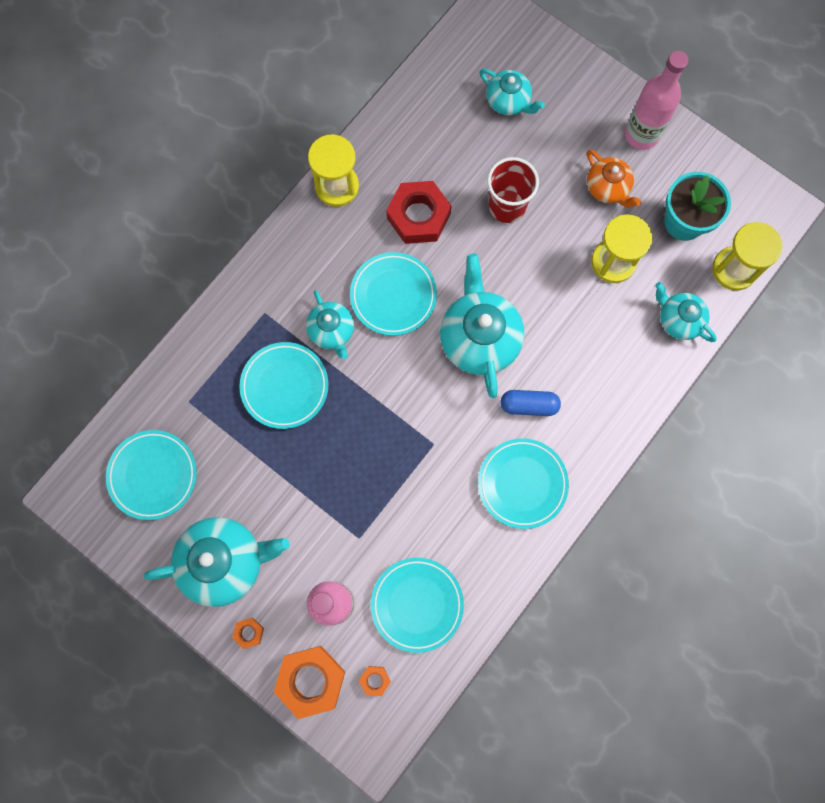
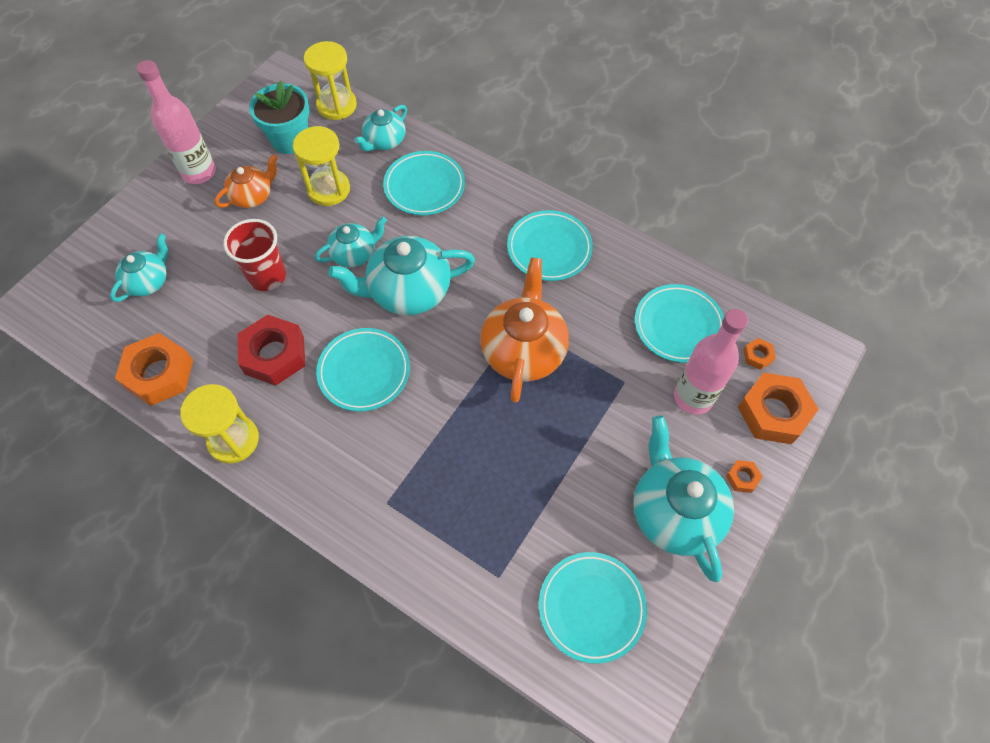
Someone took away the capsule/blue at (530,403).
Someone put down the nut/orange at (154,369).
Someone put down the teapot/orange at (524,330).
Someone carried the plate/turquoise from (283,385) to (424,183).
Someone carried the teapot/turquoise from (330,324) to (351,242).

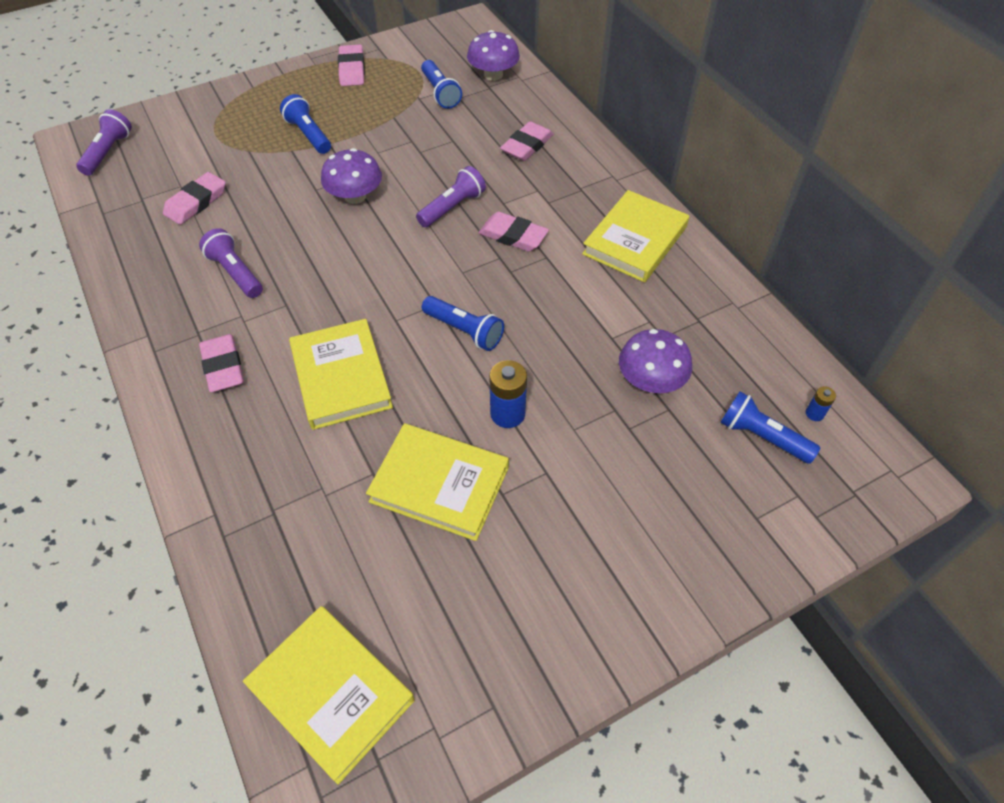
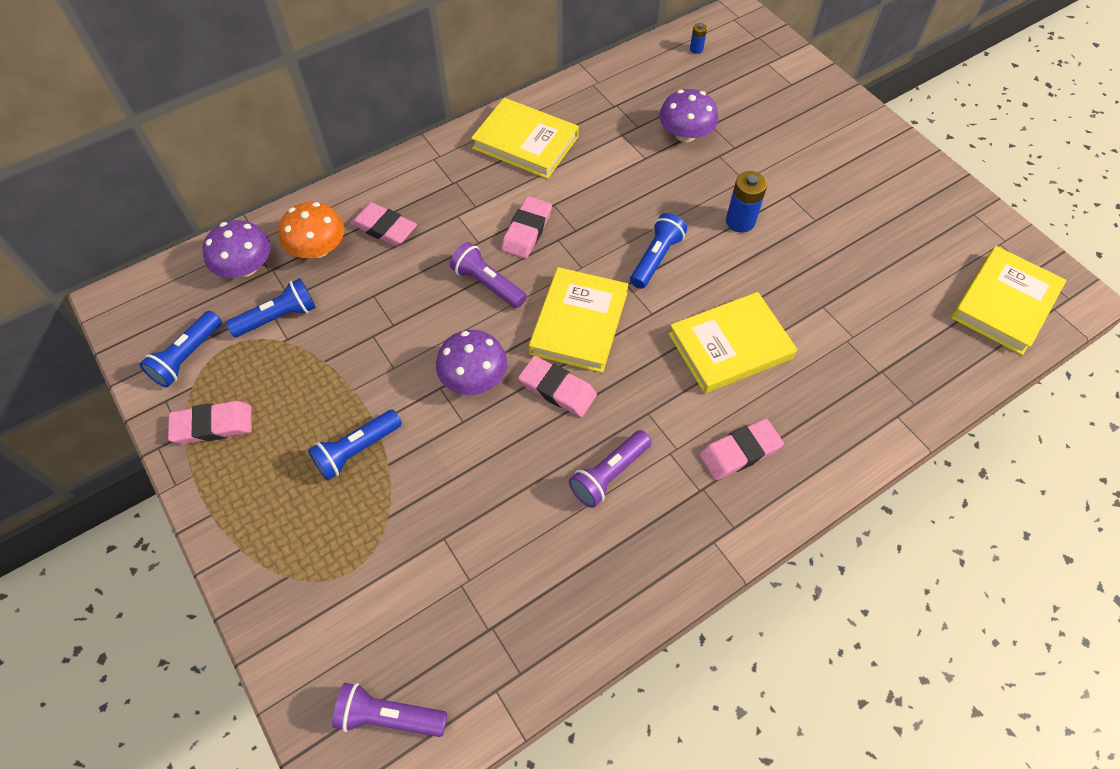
Someone put down the mushroom/orange at (311,230).
Someone carried the eraser/pink from (194,198) to (557,386).
Someone carried the book/yellow from (437,482) to (579,320).
Someone carried the flashlight/blue from (770,427) to (180,349).

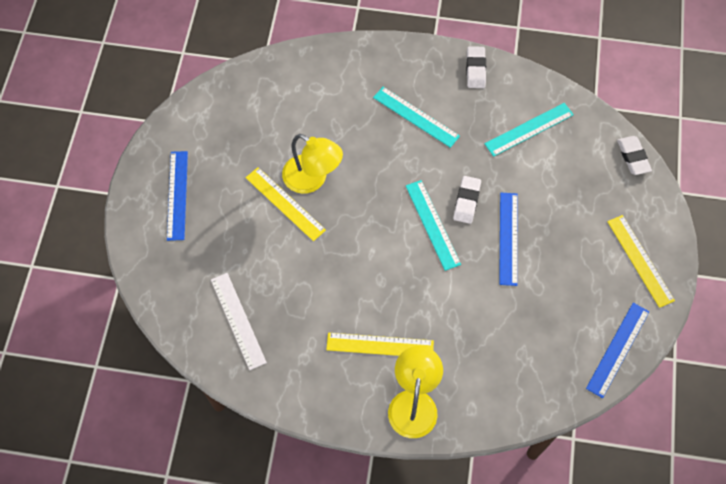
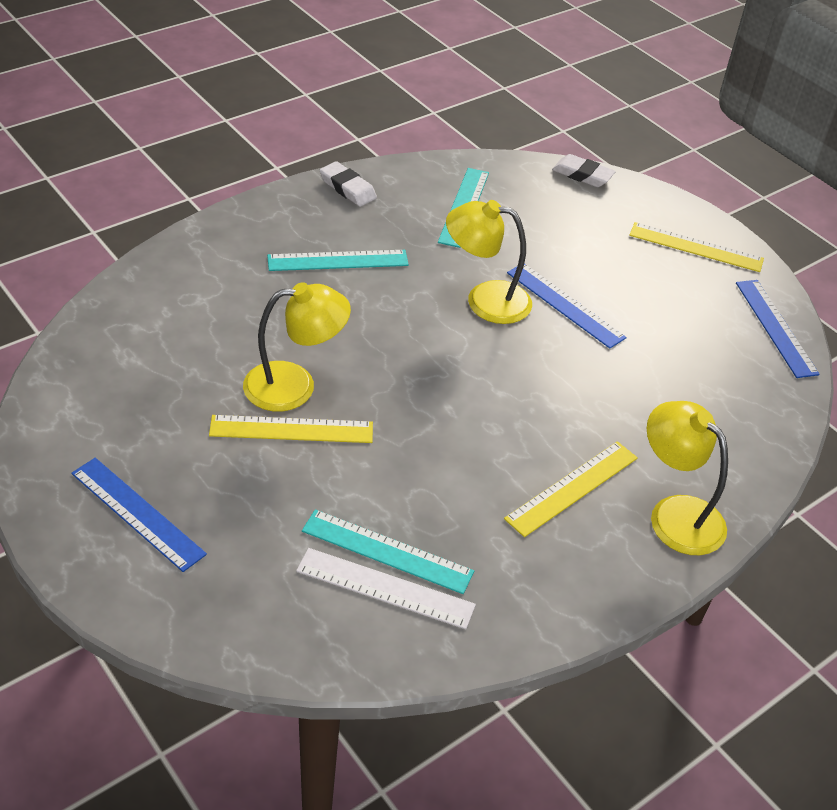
Someone carried the ruler/turquoise from (433,225) to (388,551).
Someone swapped the eraser/white at (467,200) for the lamp/yellow at (489,262).

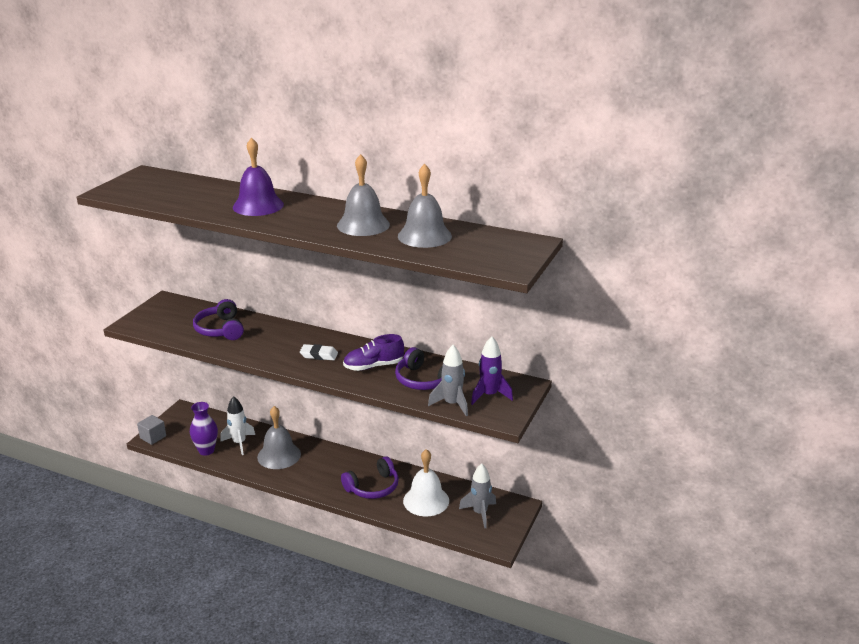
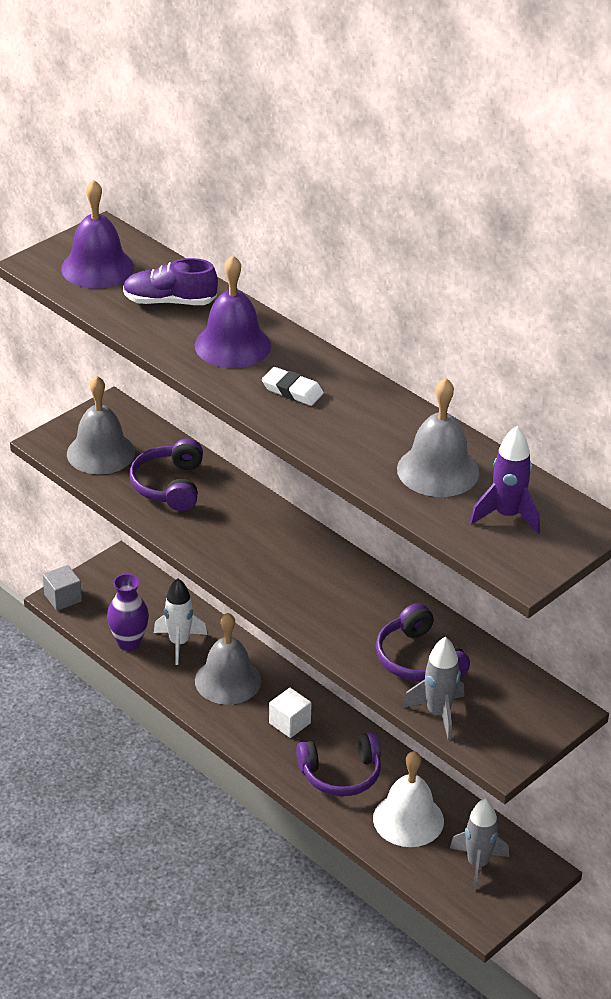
Someone put down the bell/purple at (97,233).
Someone put down the cube/white at (290,713).
Someone carried the eraser/white from (319,352) to (293,386).
Someone carried the bell/grey from (363,195) to (101,425).
Someone carried the shoe/purple from (373,352) to (170,281).
Someone carried the rocket/purple from (492,370) to (505,480).

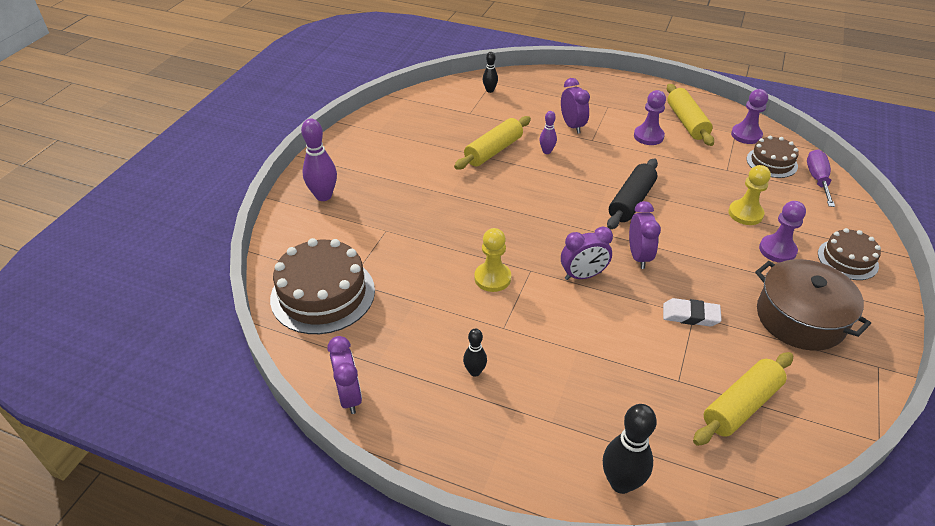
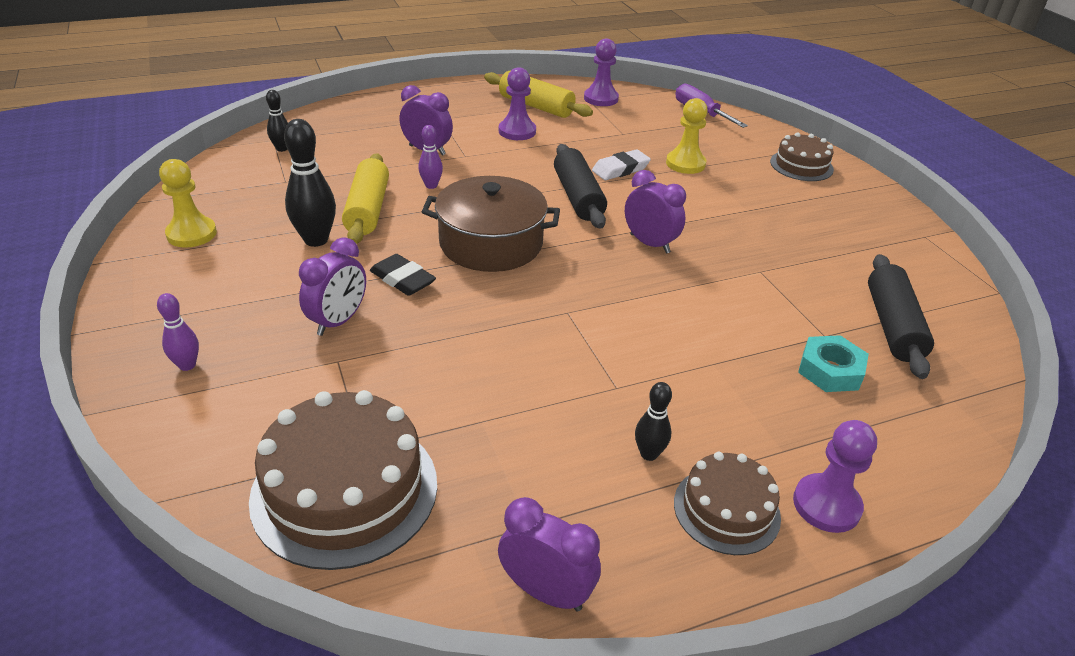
Someone put down the eraser/black at (403,275).
Someone put down the nut/turquoise at (833,363).
Someone carried the pawn/yellow from (492,260) to (188,203).
Someone carried the clock/purple from (587,253) to (332,286).
Someone carried the bowling pin/black from (630,449) to (310,183).
Someone carried the eraser/white from (692,312) to (621,164).
Someone carried the cake/brown from (773,157) to (727,503).
Someone carried the pot/brown from (813,305) to (491,224).
Someone carried the pawn/purple from (782,232) to (835,476).
Someone repainted the rolling pin/yellow at (743,399), which became the rolling pin/black at (901,316).
Someone scaled the bowling pin/purple at (319,160) by 0.56.

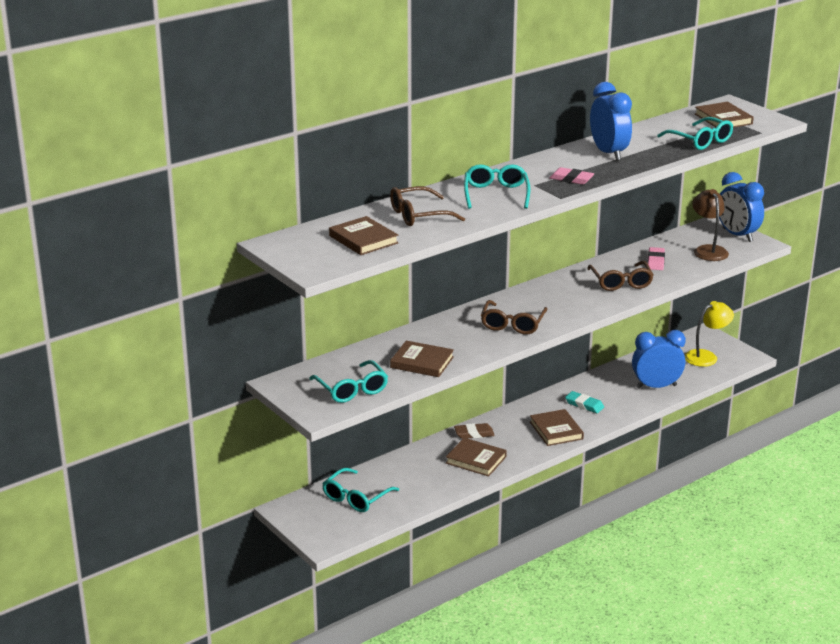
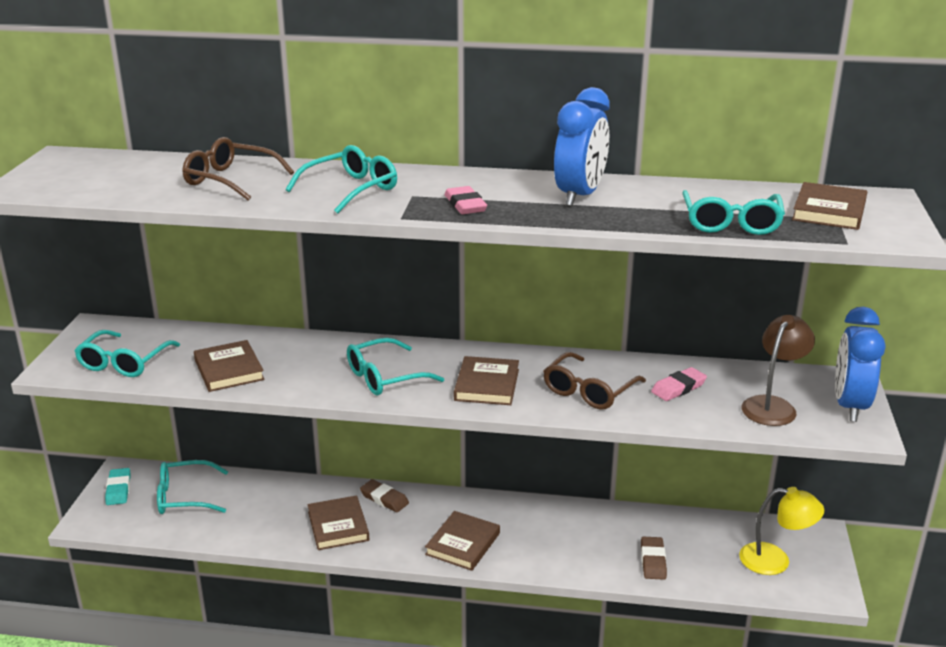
Someone carried the book/brown from (363,235) to (486,380).
Someone carried the eraser/turquoise from (584,402) to (118,486).
Someone swapped the clock/blue at (659,359) for the eraser/brown at (654,558).
Someone repainted the glasses/brown at (514,317), which became the glasses/turquoise at (395,366).

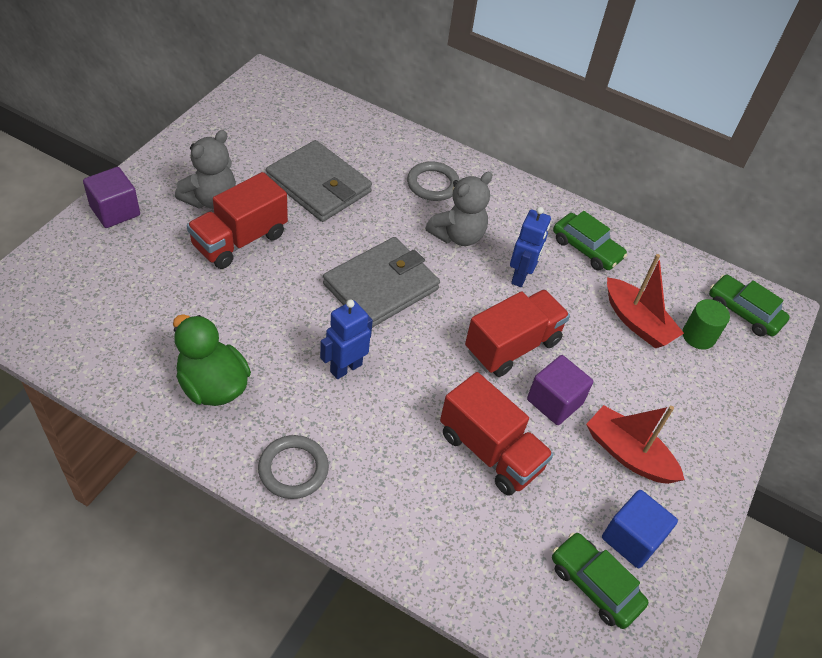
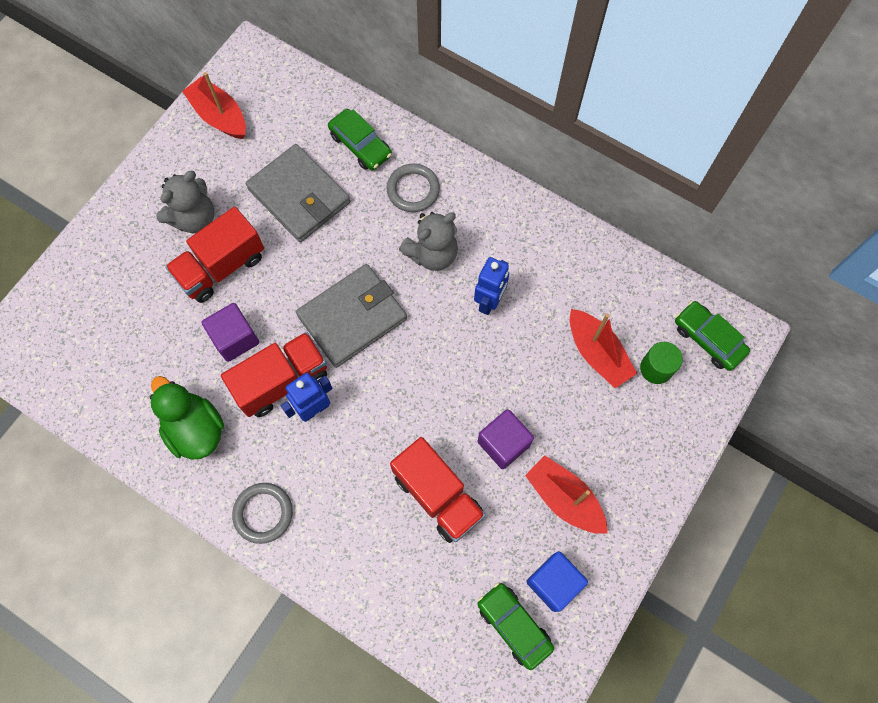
Someone put down the boat/red at (214,105).
Someone carried the cube/purple from (111,197) to (230,332).
Someone carried the truck/red from (517,333) to (274,374).
Someone carried the car/green from (590,241) to (360,139).

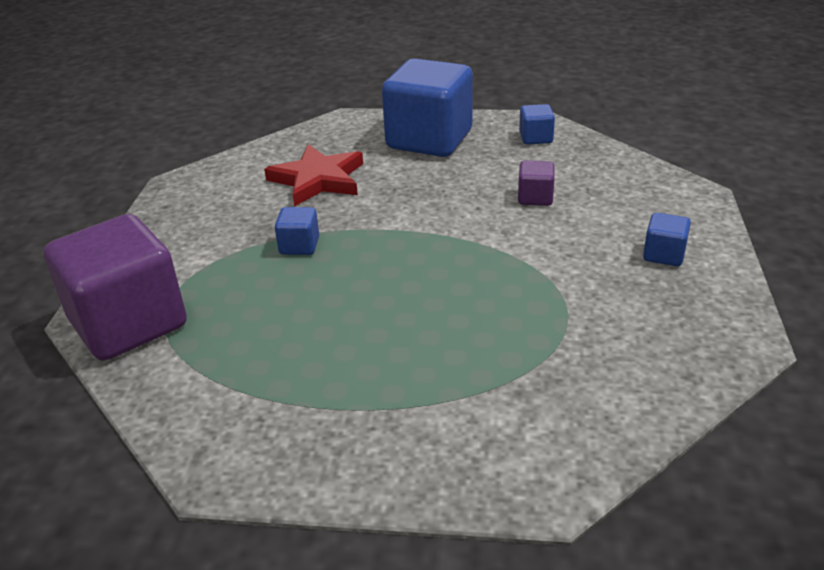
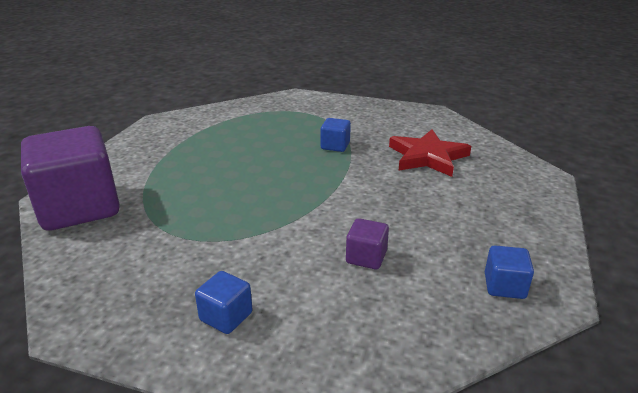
Someone took away the cube/blue at (427,107).
Someone carried the cube/purple from (115,287) to (70,178).

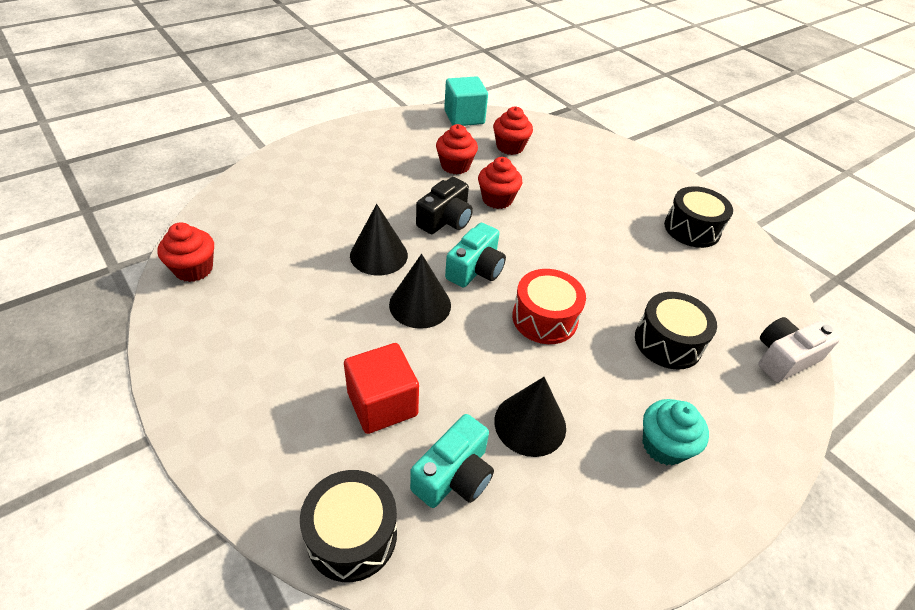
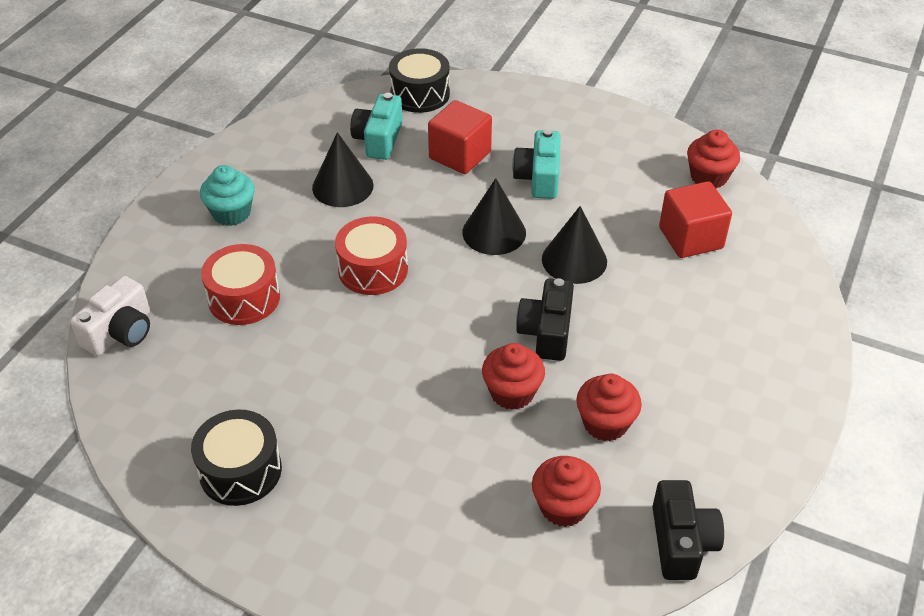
Someone put down the cube/red at (695,219).
Someone carried the camera/turquoise from (475,255) to (536,164).
Someone swapped the cube/turquoise at (466,101) for the camera/black at (688,530).
Someone repainted the drum/black at (676,331), which became the drum/red at (240,284).

